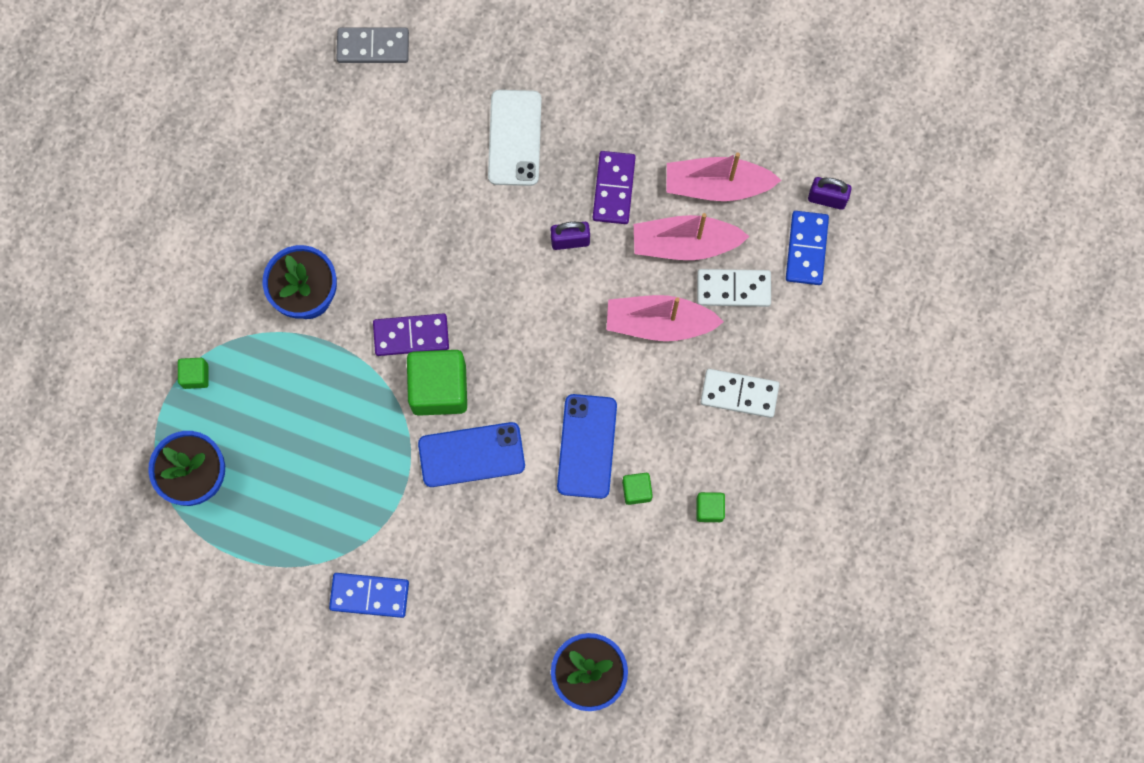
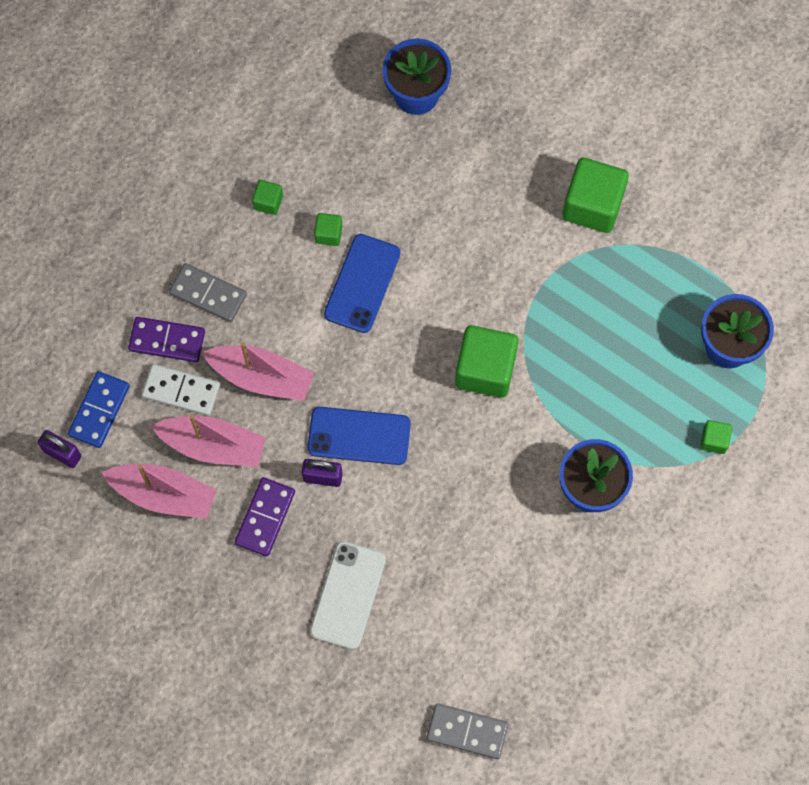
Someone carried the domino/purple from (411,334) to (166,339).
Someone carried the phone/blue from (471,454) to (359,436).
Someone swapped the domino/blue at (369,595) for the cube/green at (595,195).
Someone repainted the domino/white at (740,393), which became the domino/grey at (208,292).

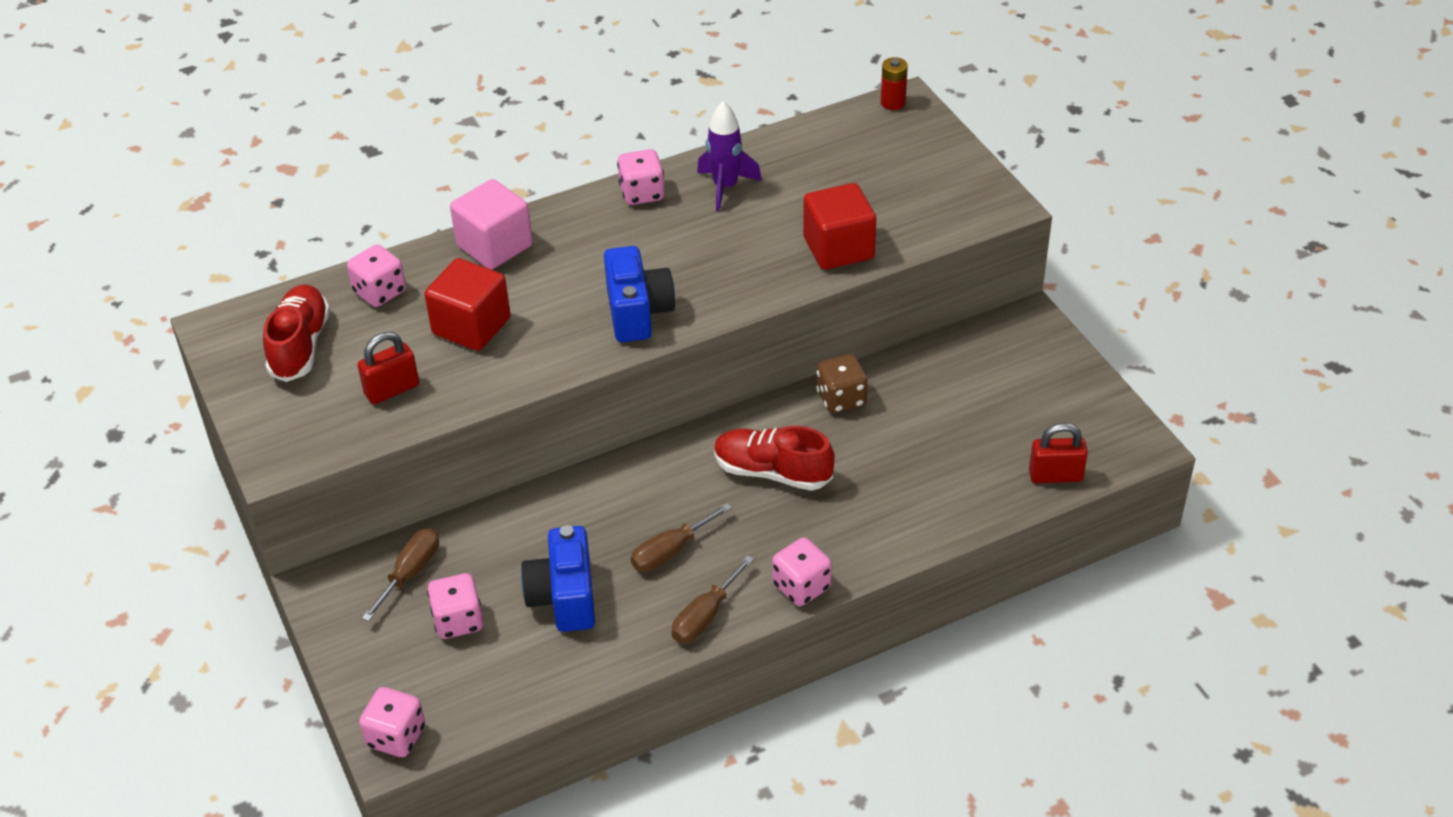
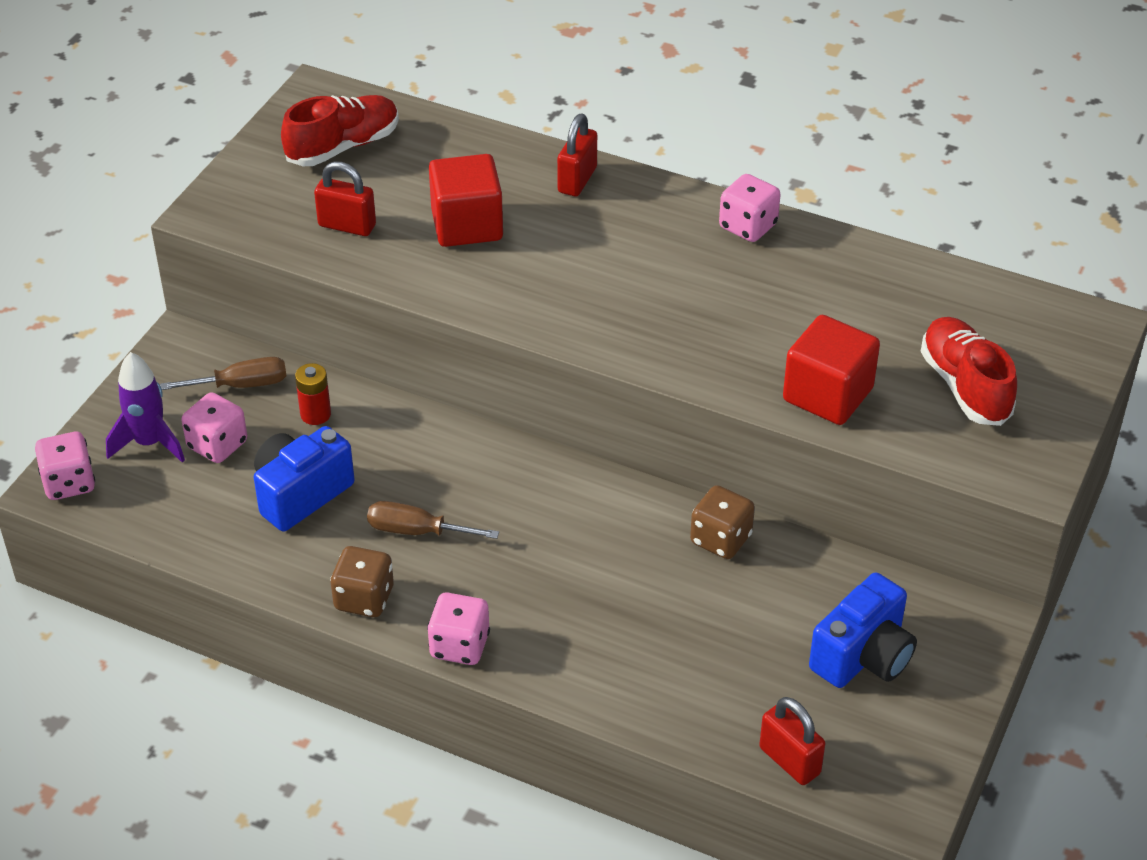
Someone took away the dice/pink at (376,275).
Someone carried the camera/blue from (639,294) to (863,630).
Someone carried the rocket/purple from (729,156) to (145,407).
Someone carried the shoe/red from (774,458) to (969,371).
Someone carried the battery/red from (894,83) to (313,394).
Someone swapped the cube/pink at (491,224) for the padlock/red at (577,155).
Someone swapped the screwdriver/brown at (712,599) for the dice/brown at (362,581).

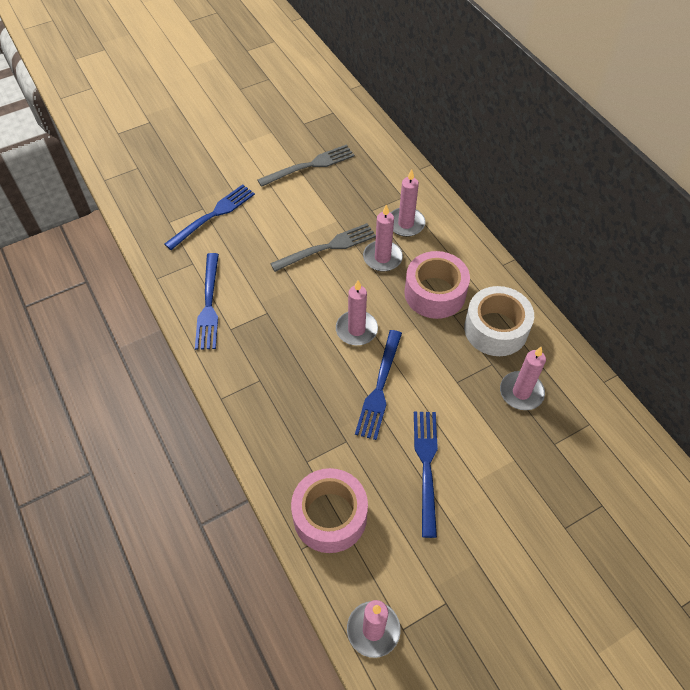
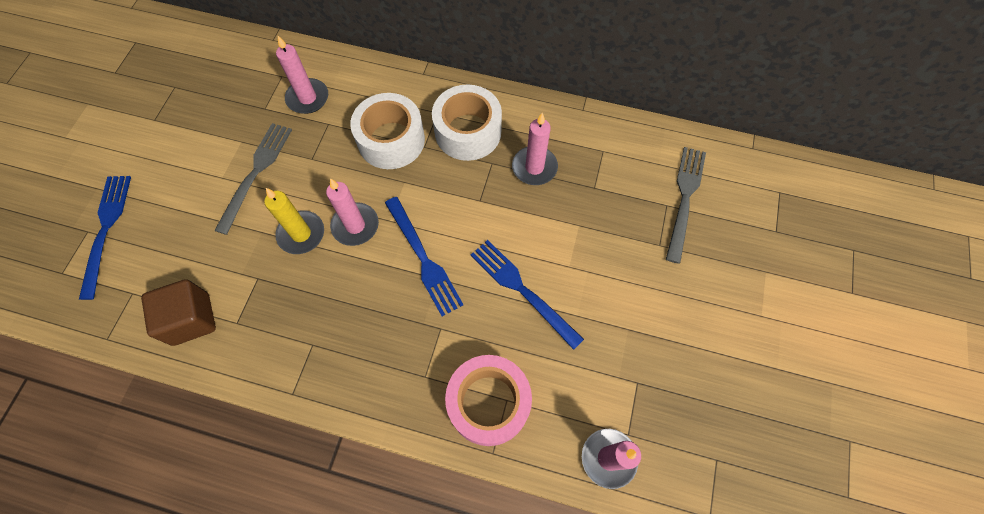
Someone took away the candle/pink at (383,237).
Someone put down the candle/yellow at (294,221).
Someone carried the fork/grey from (306,165) to (686,205).
Someone swapped the fork/blue at (207,301) for the cube/brown at (178,312).
Someone repainted the tape/pink at (437,285), which became the tape/white at (387,131).

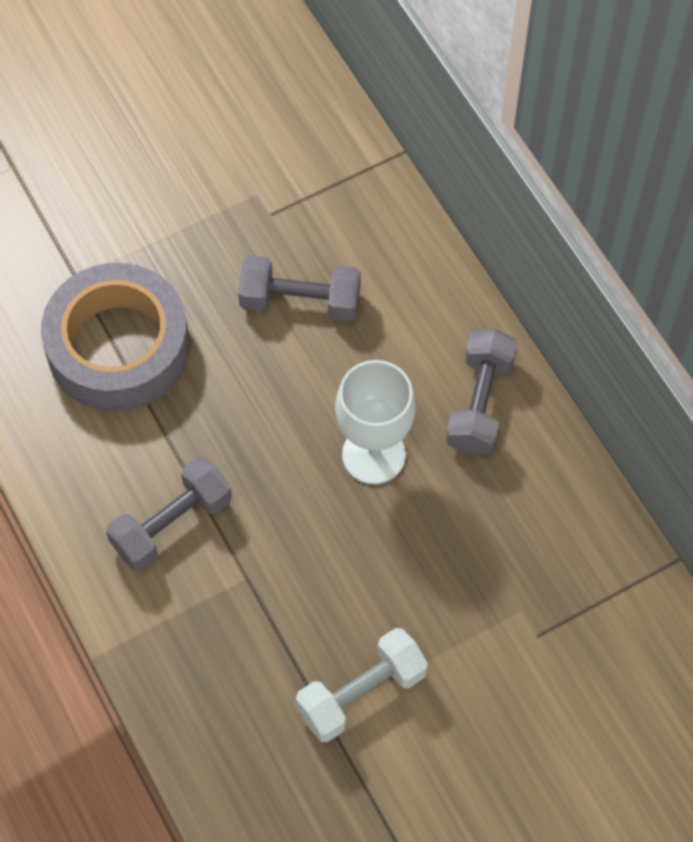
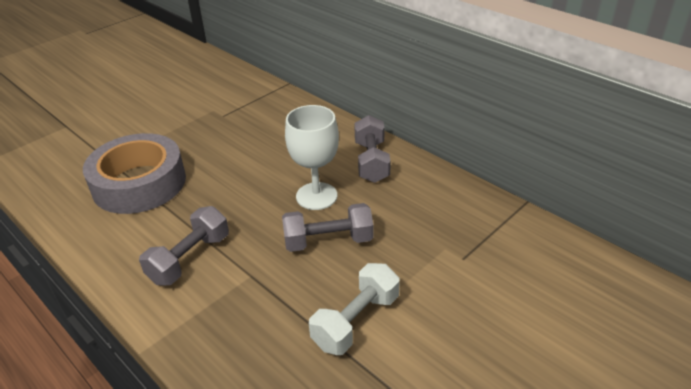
Someone carried the dumbbell/grey from (299,289) to (328,227).

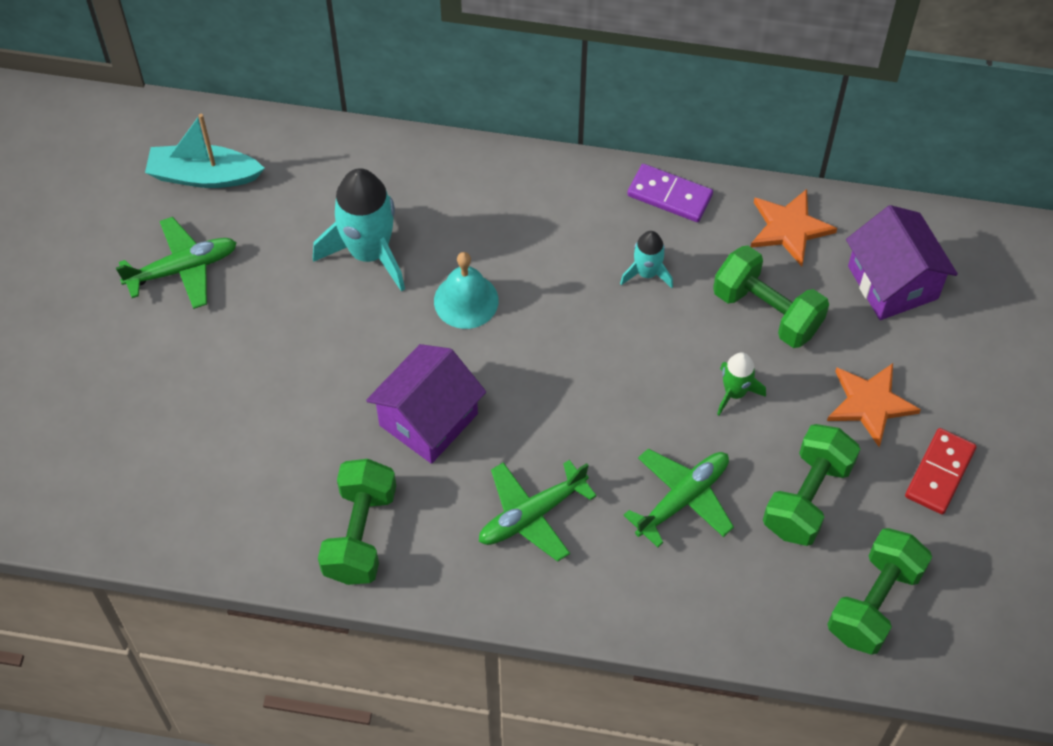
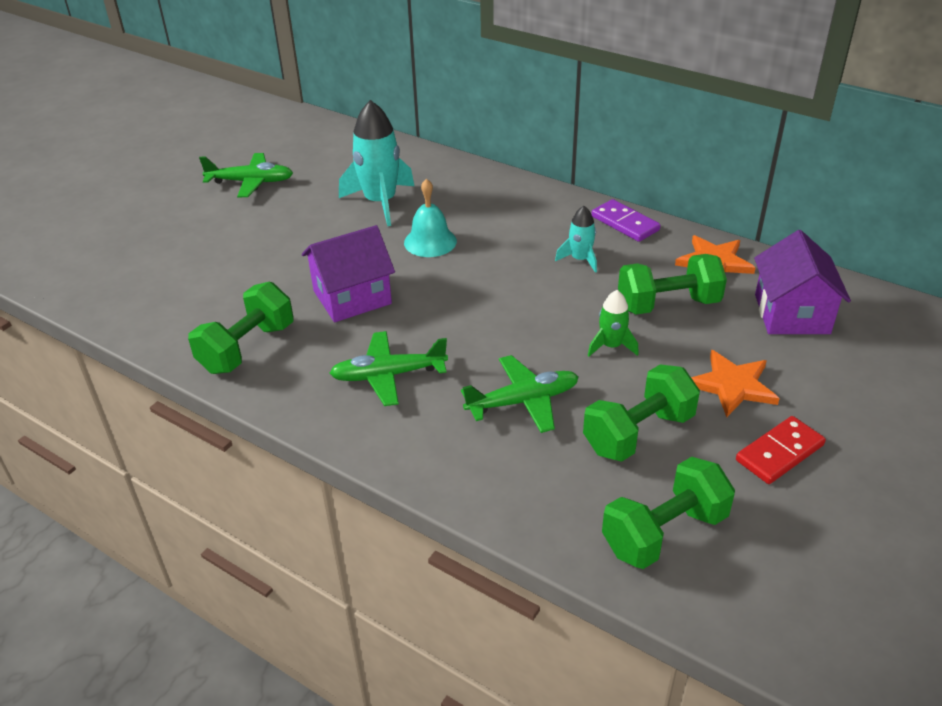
Someone took away the boat/turquoise at (205,151).
Someone rotated the dumbbell/green at (771,296) by 75 degrees counterclockwise.

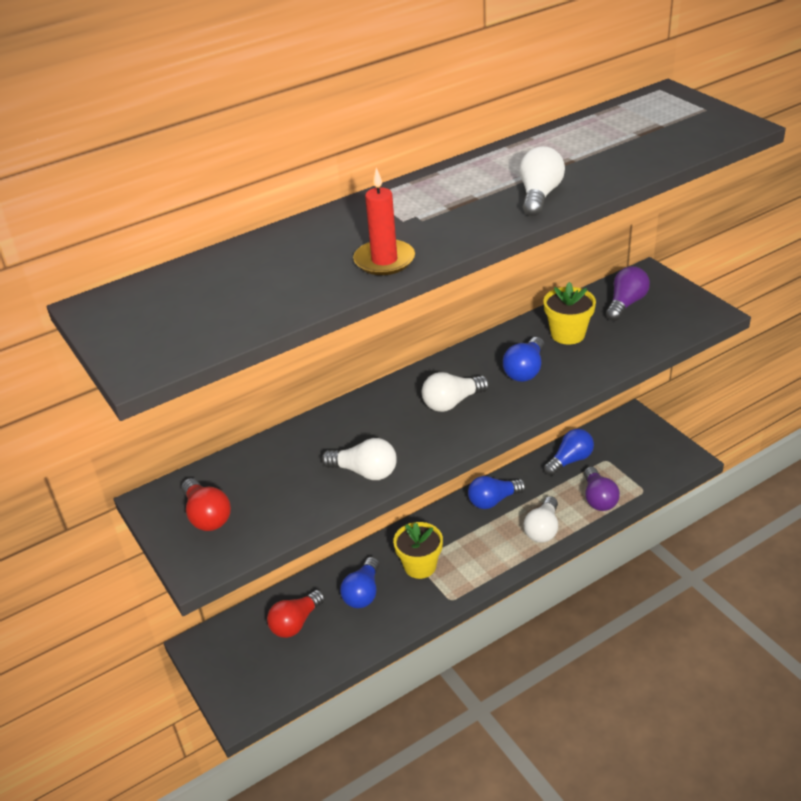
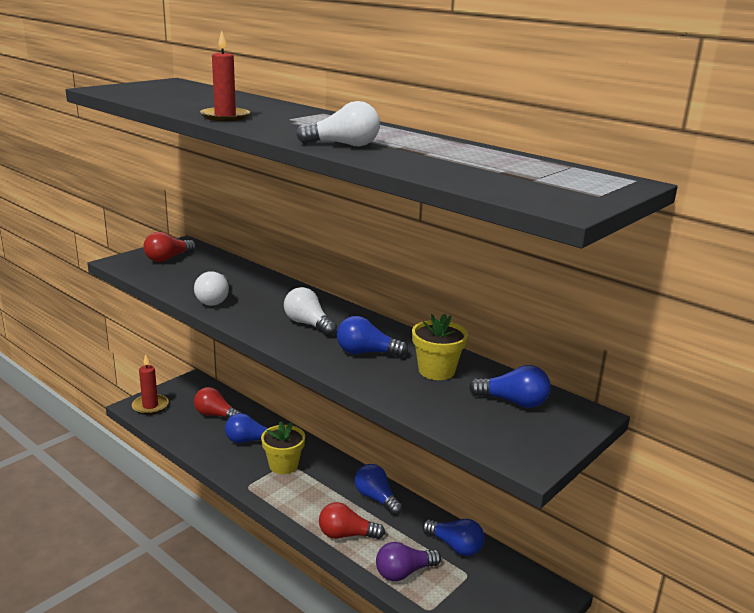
Someone put down the candle/red at (150,384).
Someone repainted the light bulb/white at (541,519), which became the light bulb/red at (352,520).
Someone repainted the light bulb/purple at (628,293), which became the light bulb/blue at (510,386).

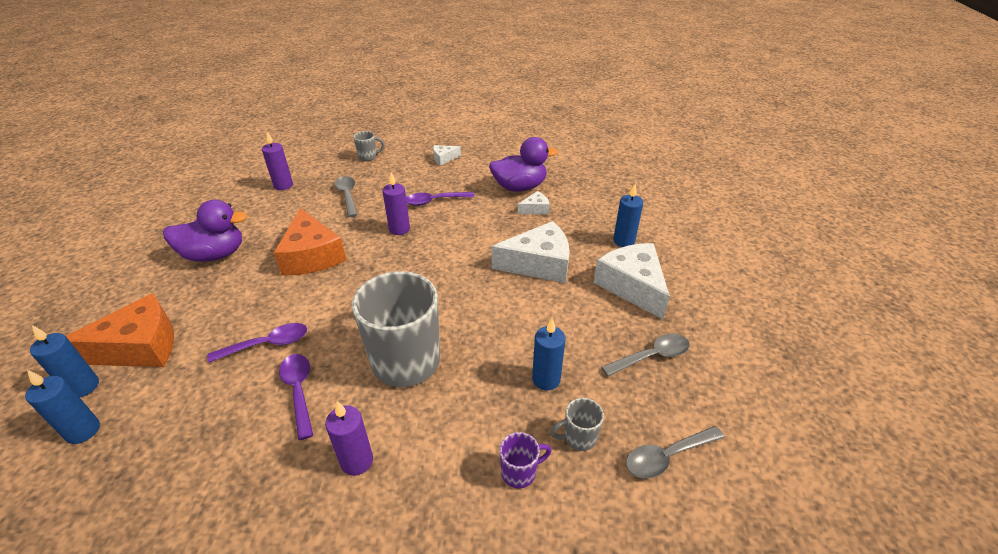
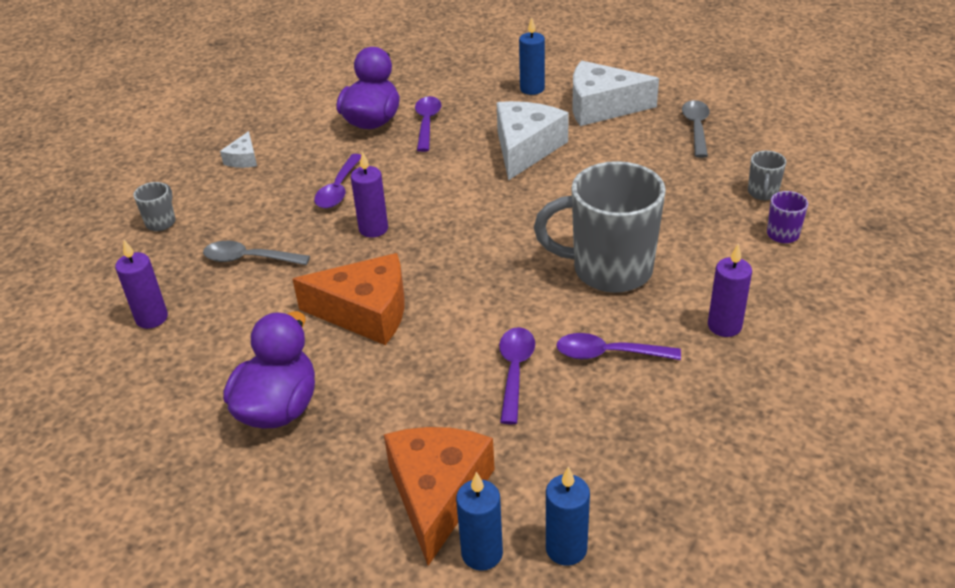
Someone took away the candle/blue at (549,354).
Someone took away the spoon/grey at (675,452).
Someone swapped the cheese/white at (534,202) for the spoon/purple at (428,124).

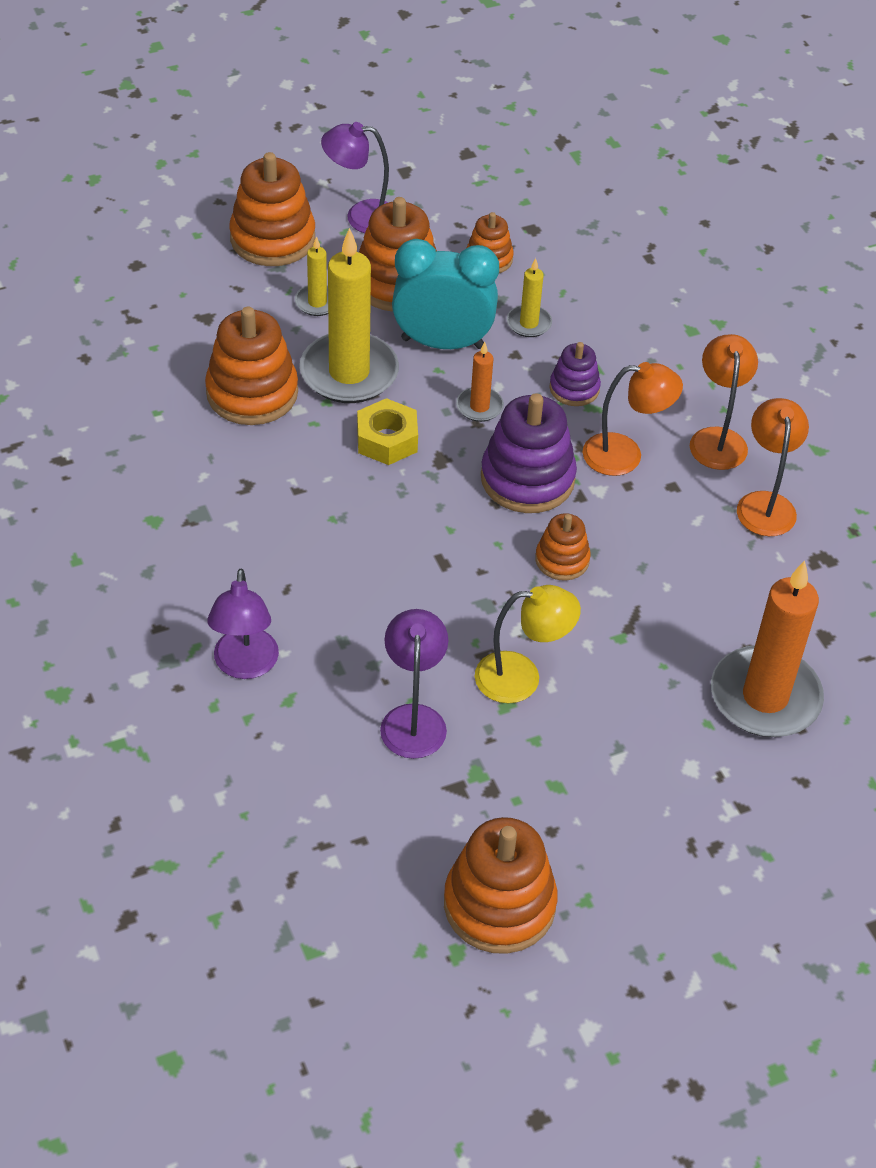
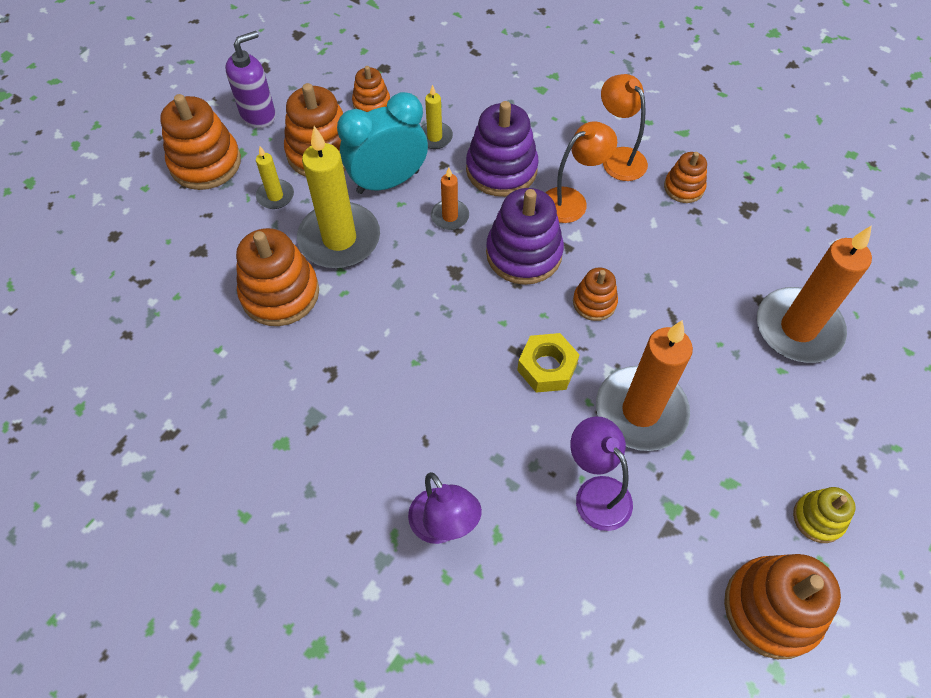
Someone put down the stacking toy/yellow at (824,515).
Someone carried the nut/yellow from (387,431) to (548,363).
Someone swapped the lamp/purple at (355,177) for the soap dispenser/purple at (250,79).
Someone swapped the lamp/yellow at (528,644) for the candle/orange at (644,385).
Someone swapped the lamp/orange at (773,467) for the stacking toy/orange at (685,177).
Someone scaled the stacking toy/purple at (575,374) by 1.80.

